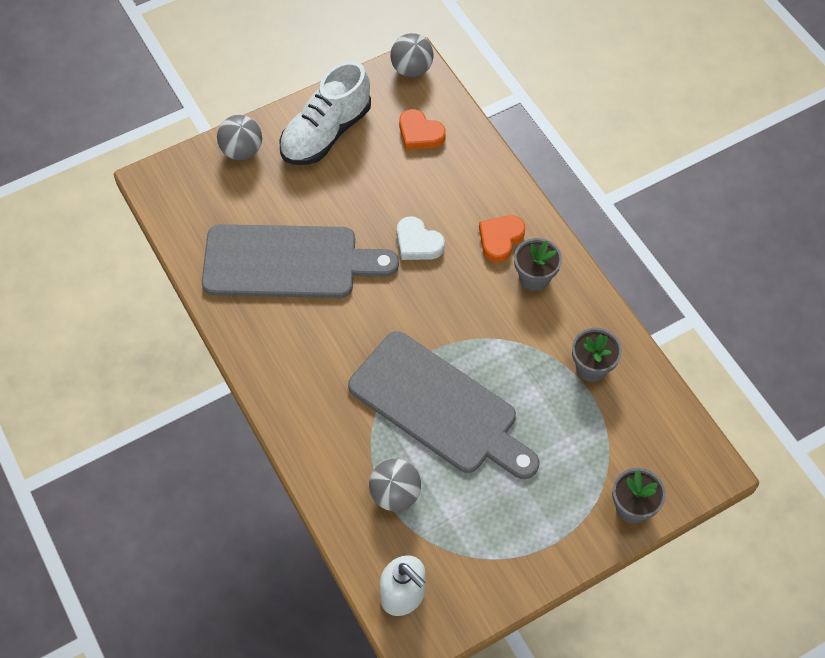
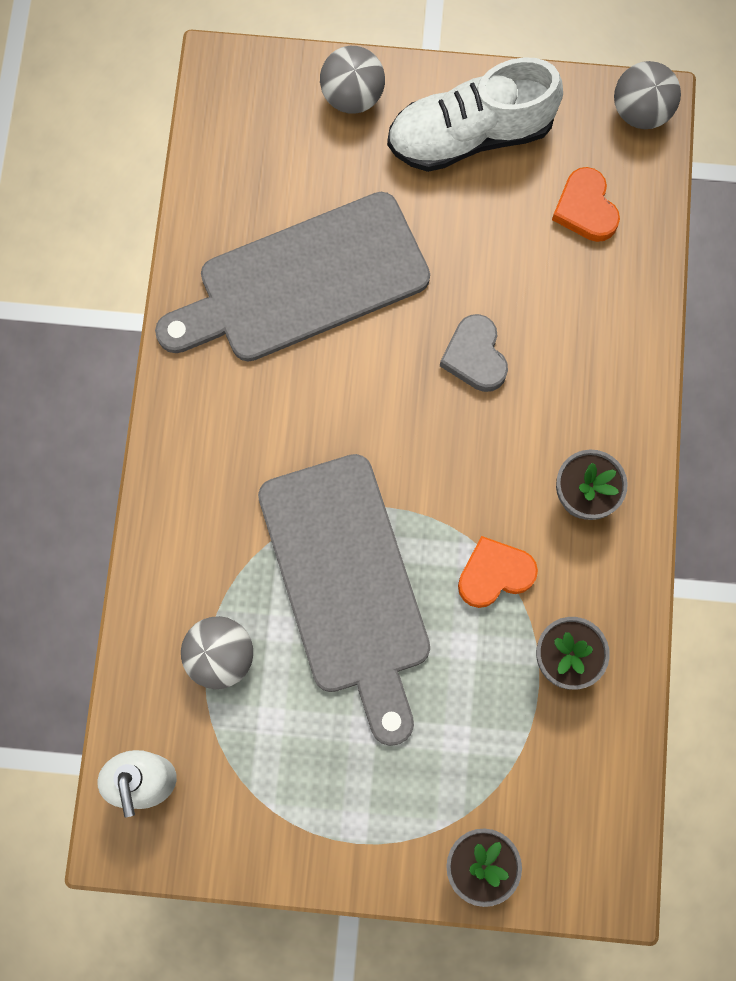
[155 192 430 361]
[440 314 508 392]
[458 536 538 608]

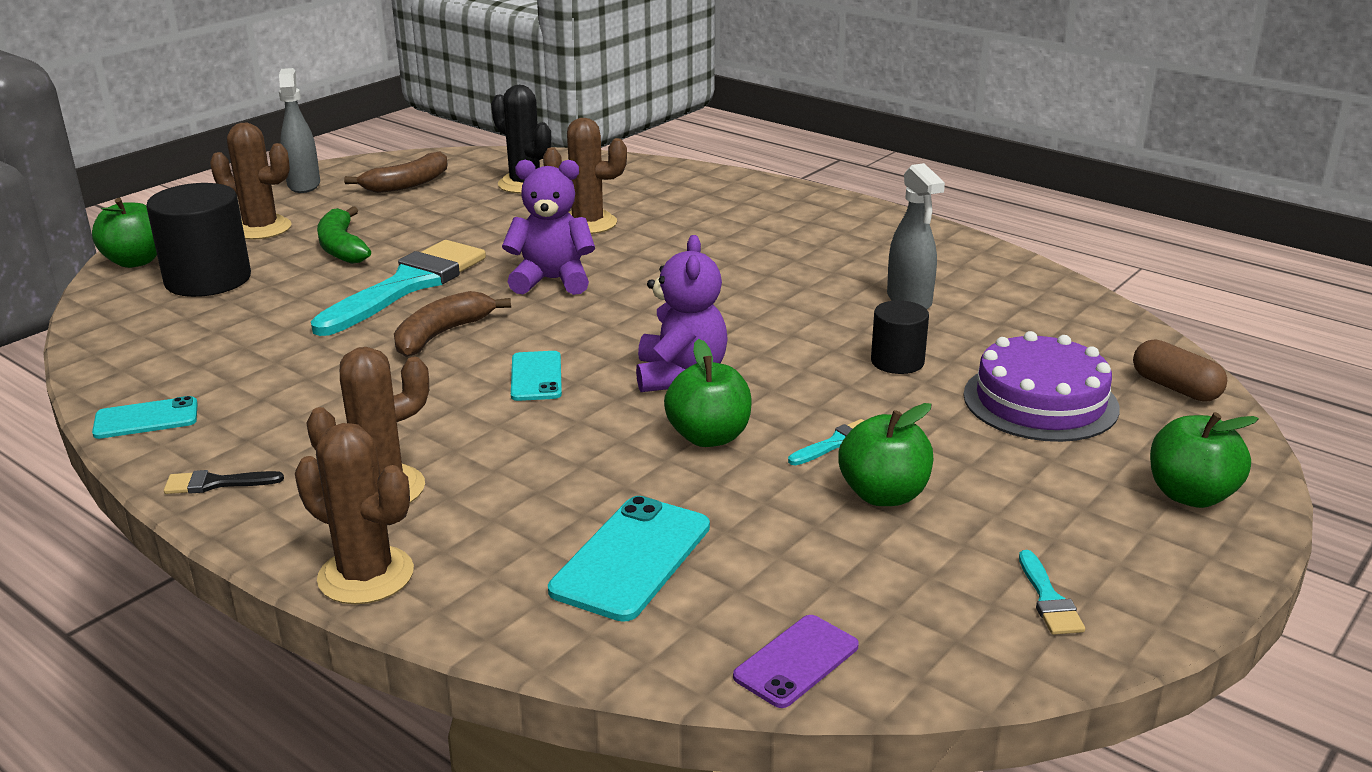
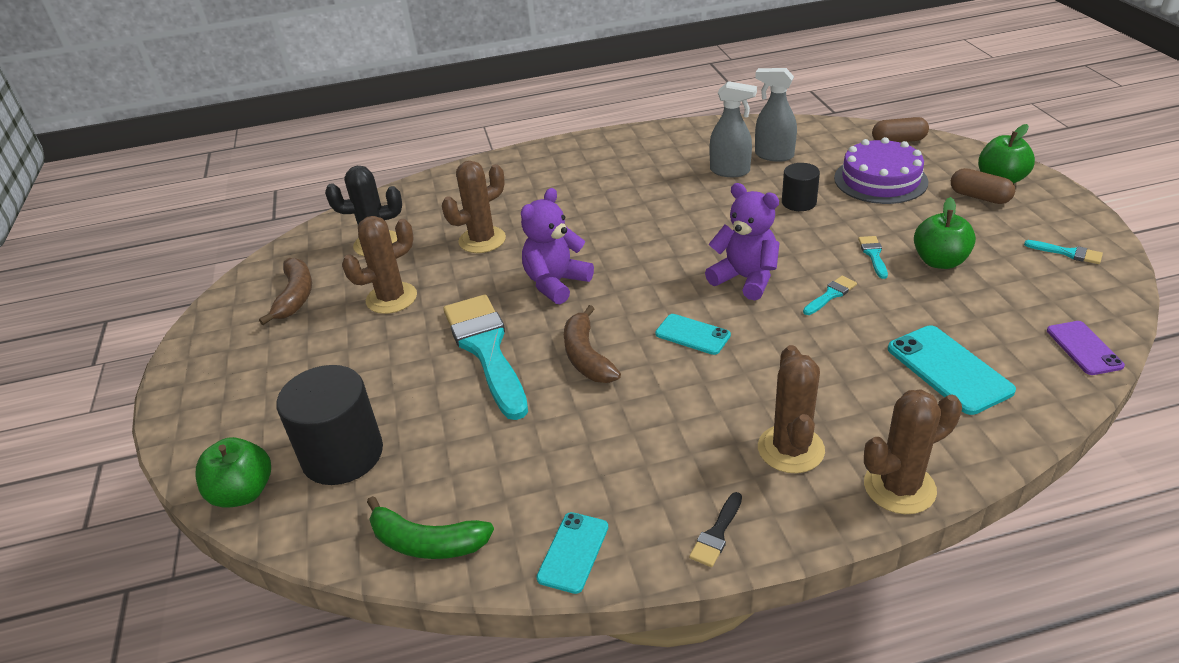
[342 216 417 314]
[755 68 797 162]
[367 496 494 559]
[803 276 857 315]
[951 168 1015 204]

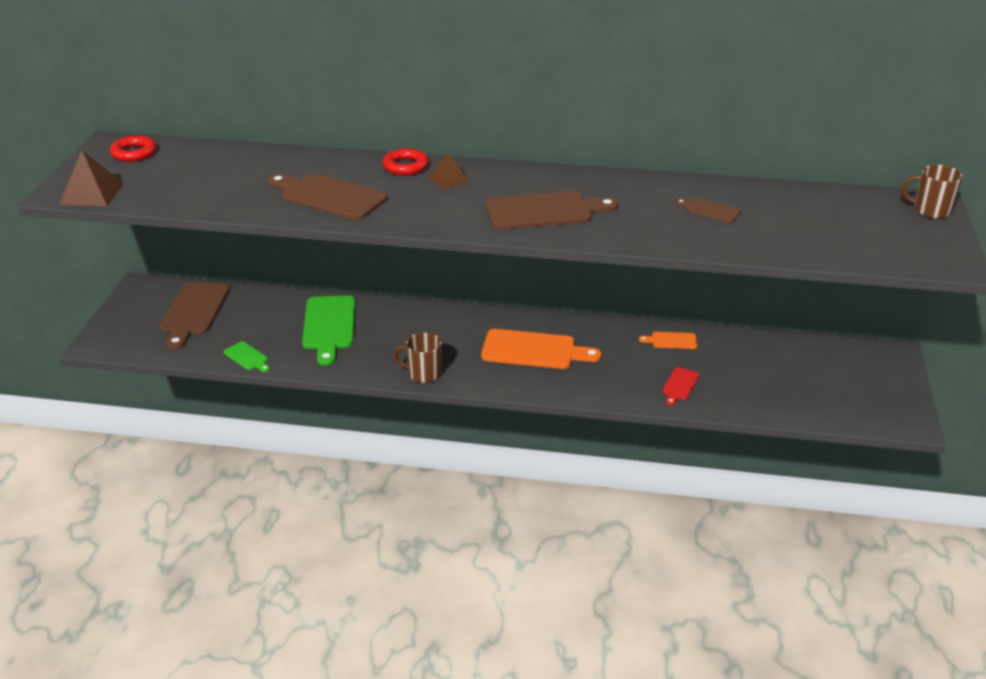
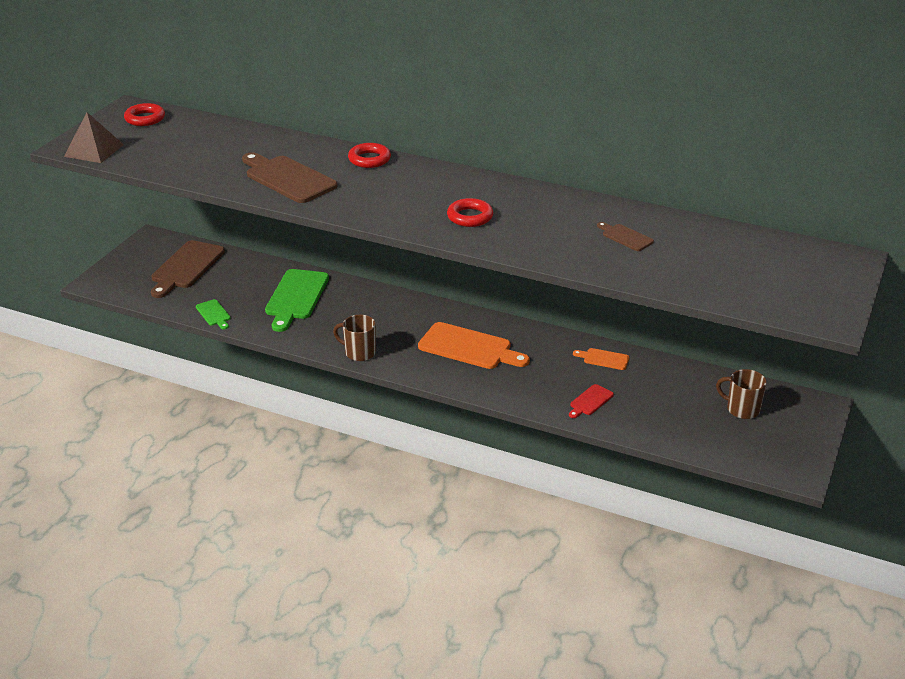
[428 152 469 189] (first image)
[447 198 493 227]
[716 369 767 419]

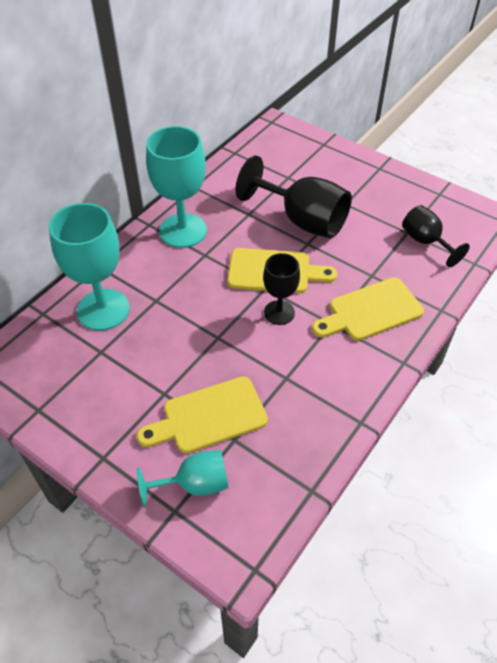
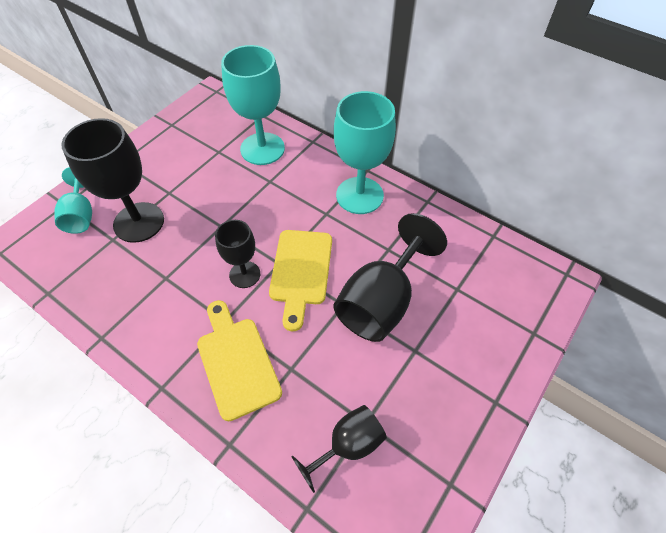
[62 118 164 243]

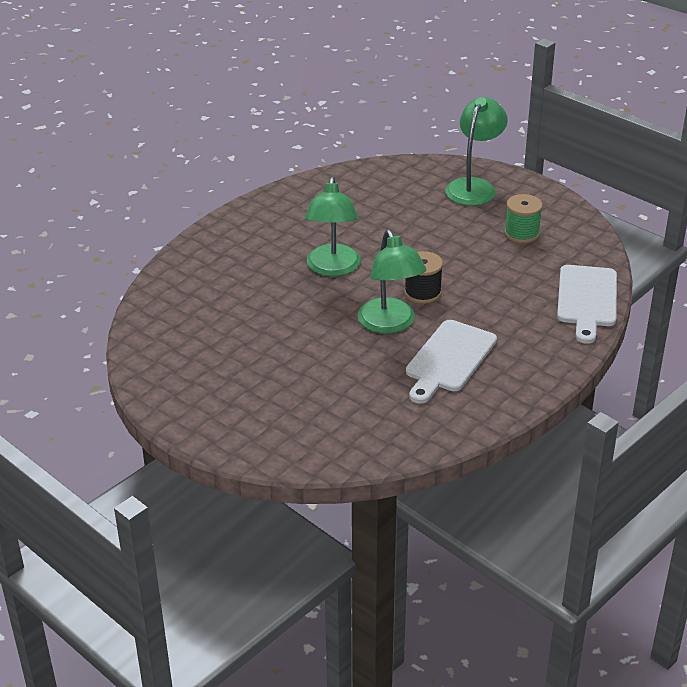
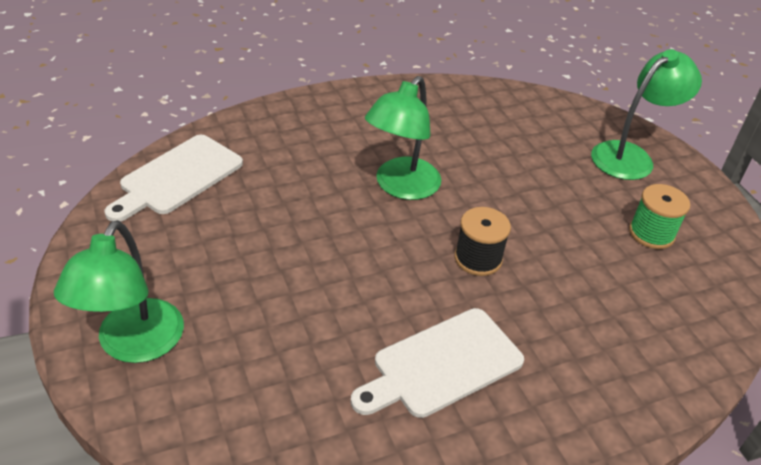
[54 220 184 363]
[104 135 243 222]

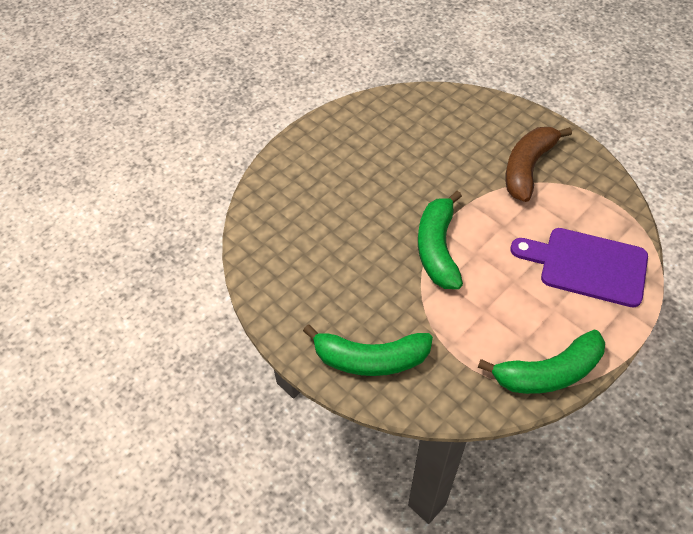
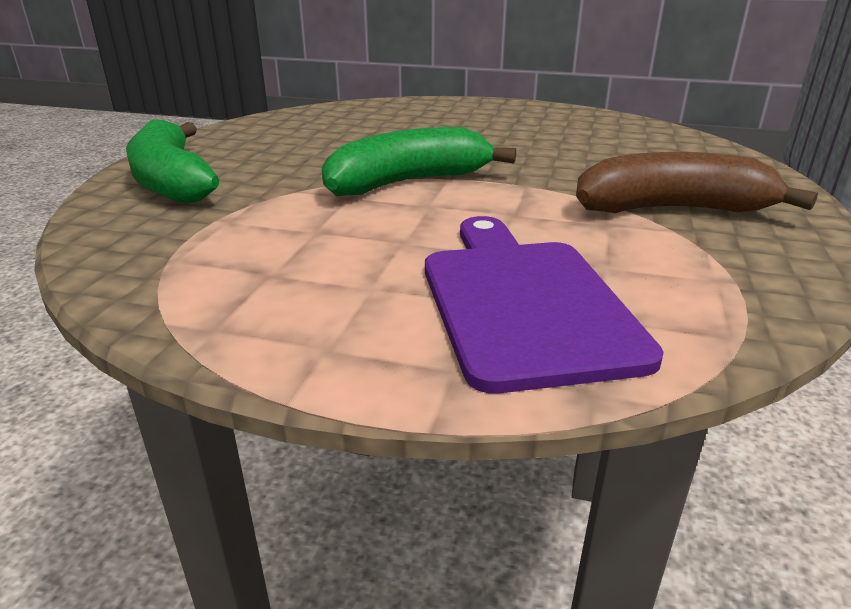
[477 330 605 394] (first image)

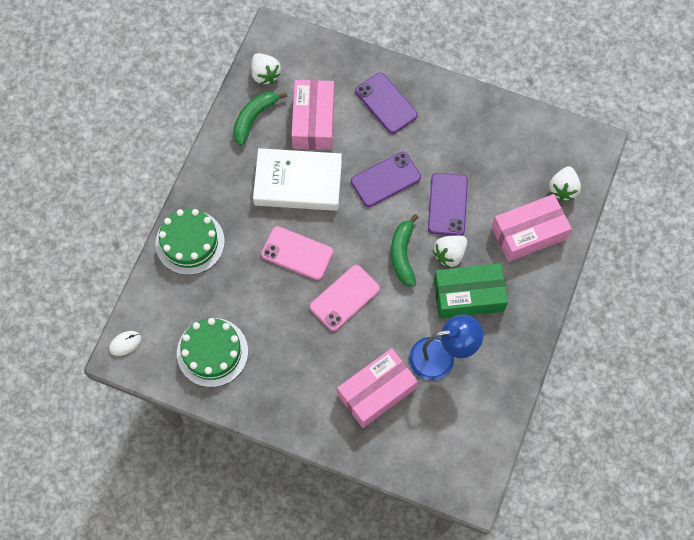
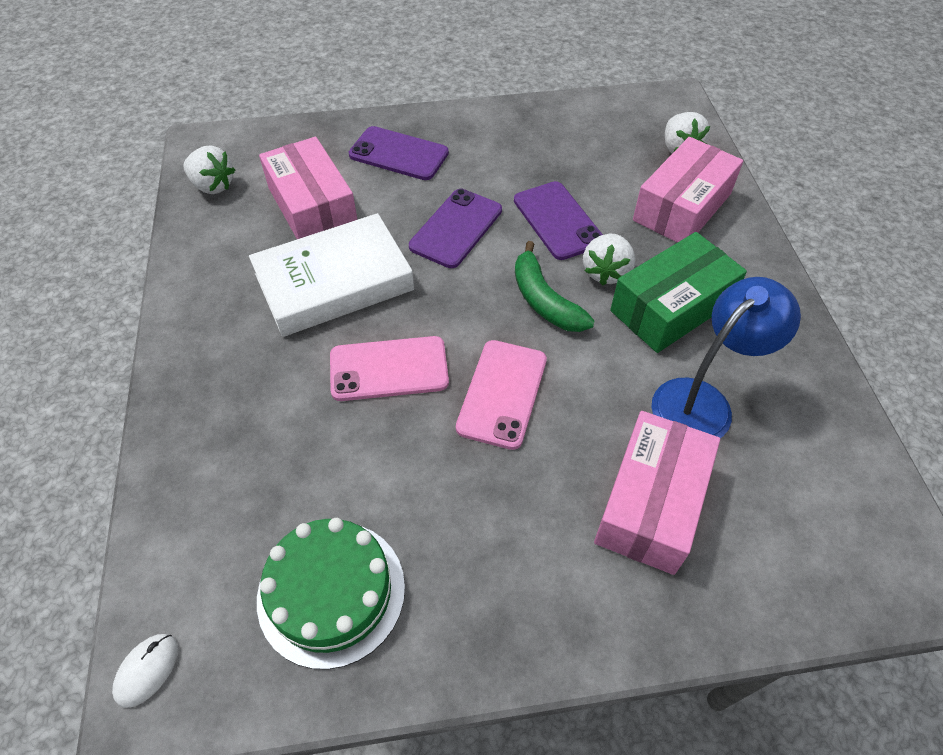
[155 209 225 275] (first image)
[233 92 287 146] (first image)

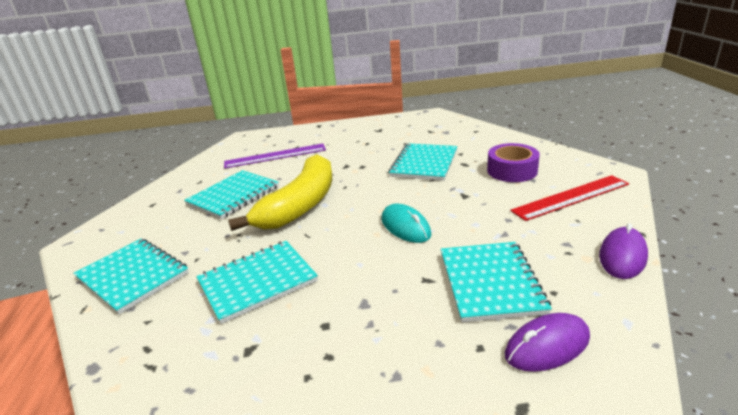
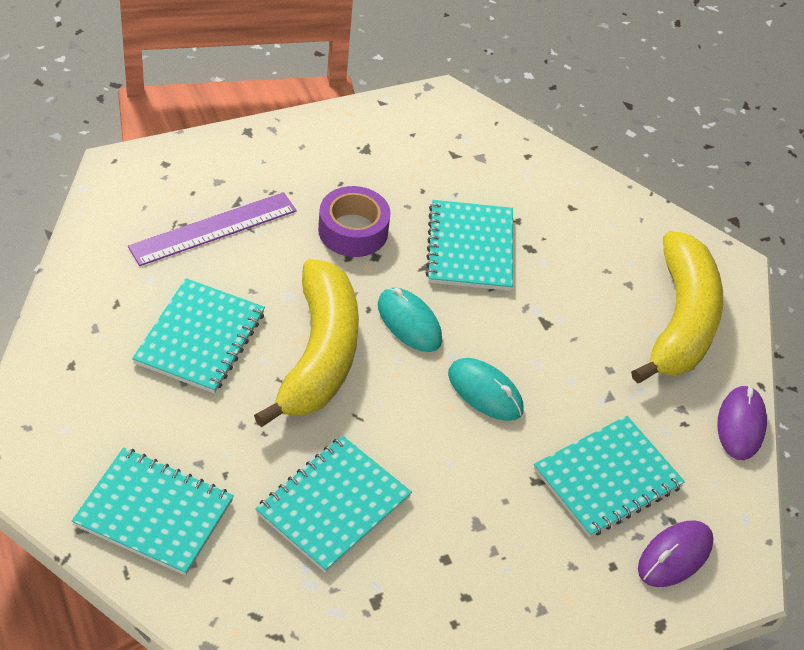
[534 416 685 538]
[318 186 391 257]
[631 231 723 384]
[378 288 442 352]

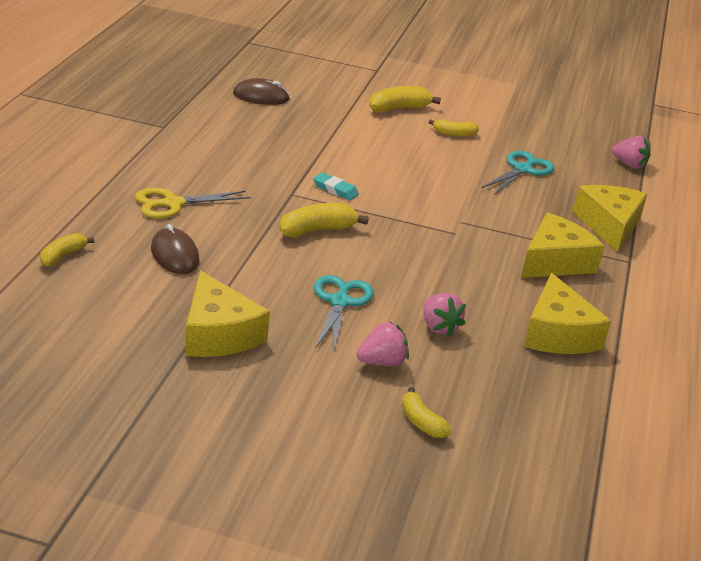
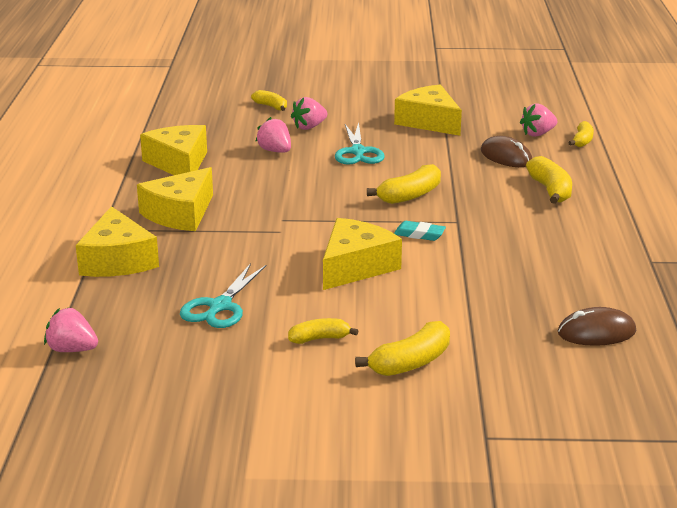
[526 156 572 204]
[323 218 402 290]
[520 103 557 137]

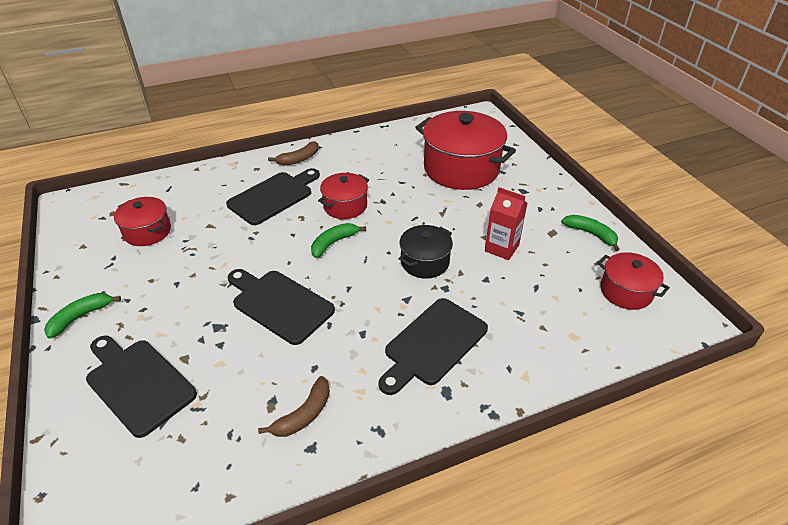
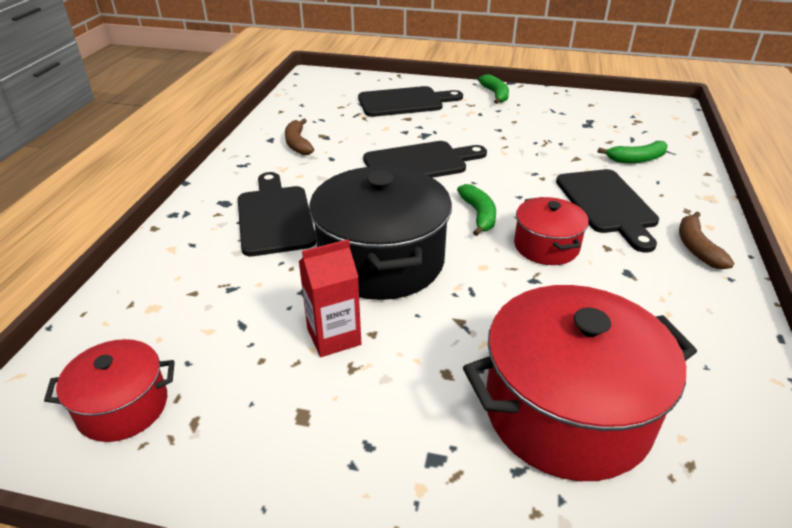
[114 197 171 246] (first image)
[309 166 452 300]
[597 141 668 163]

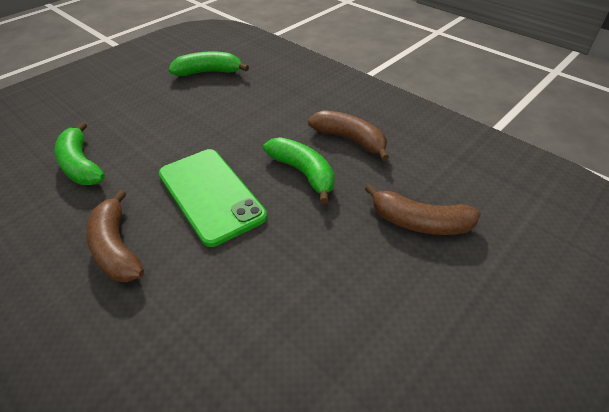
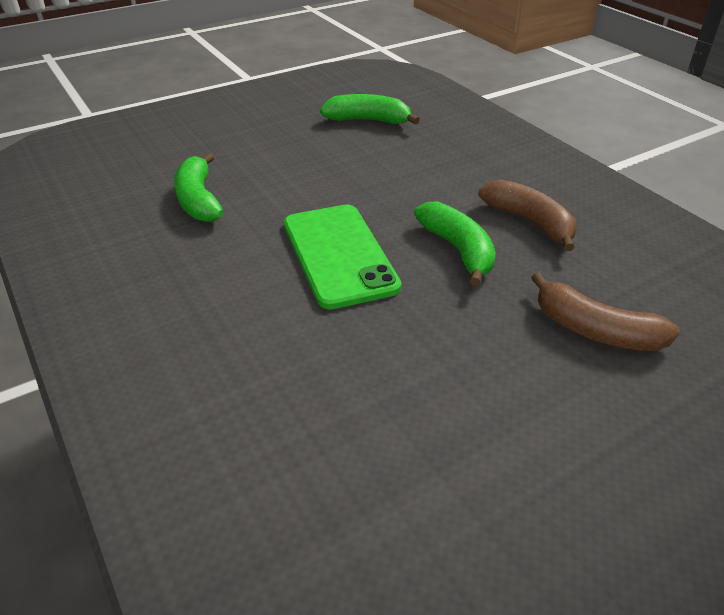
[86 190 144 282] (first image)

